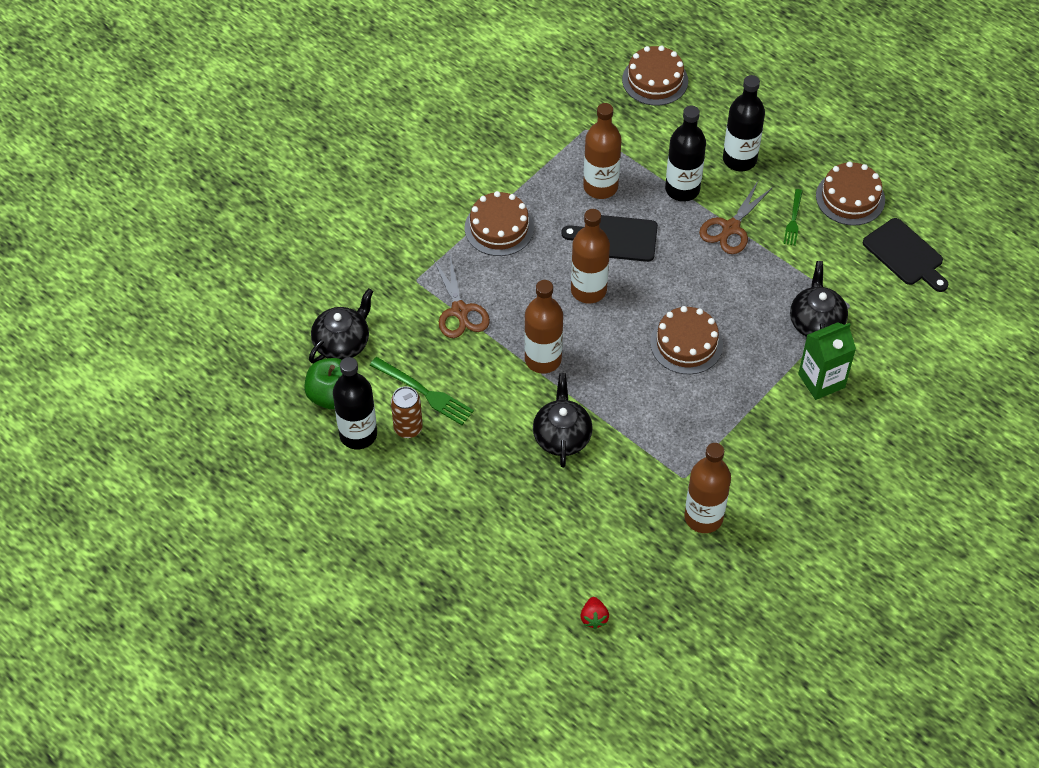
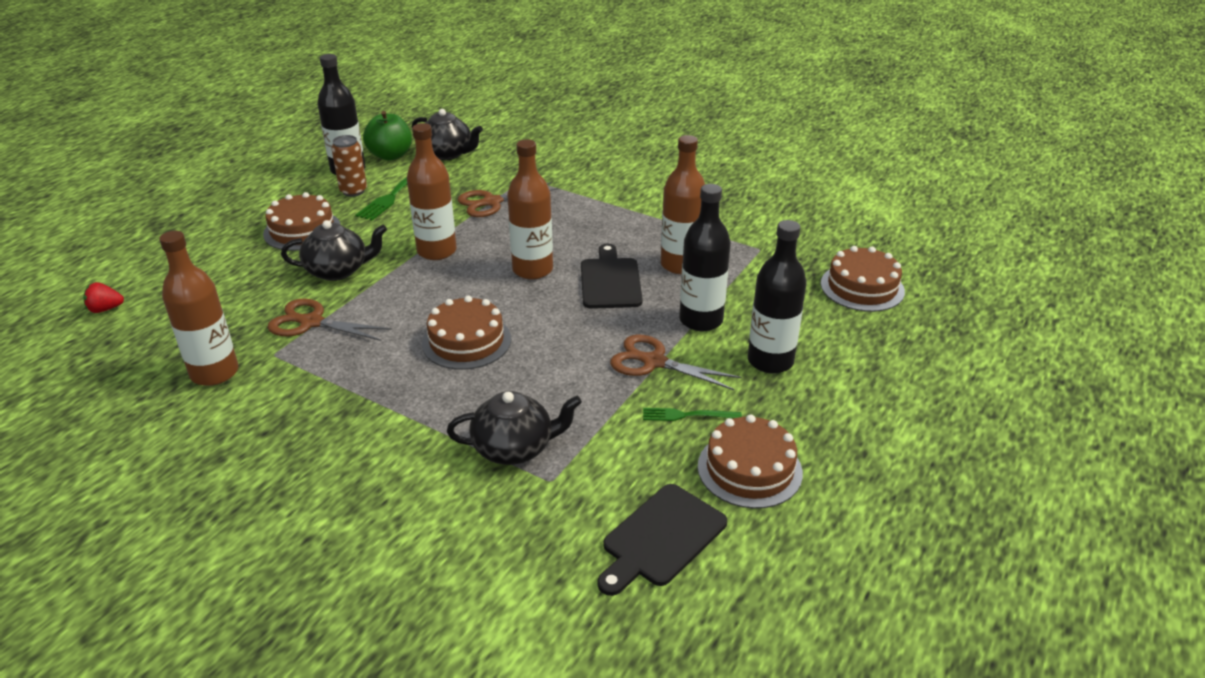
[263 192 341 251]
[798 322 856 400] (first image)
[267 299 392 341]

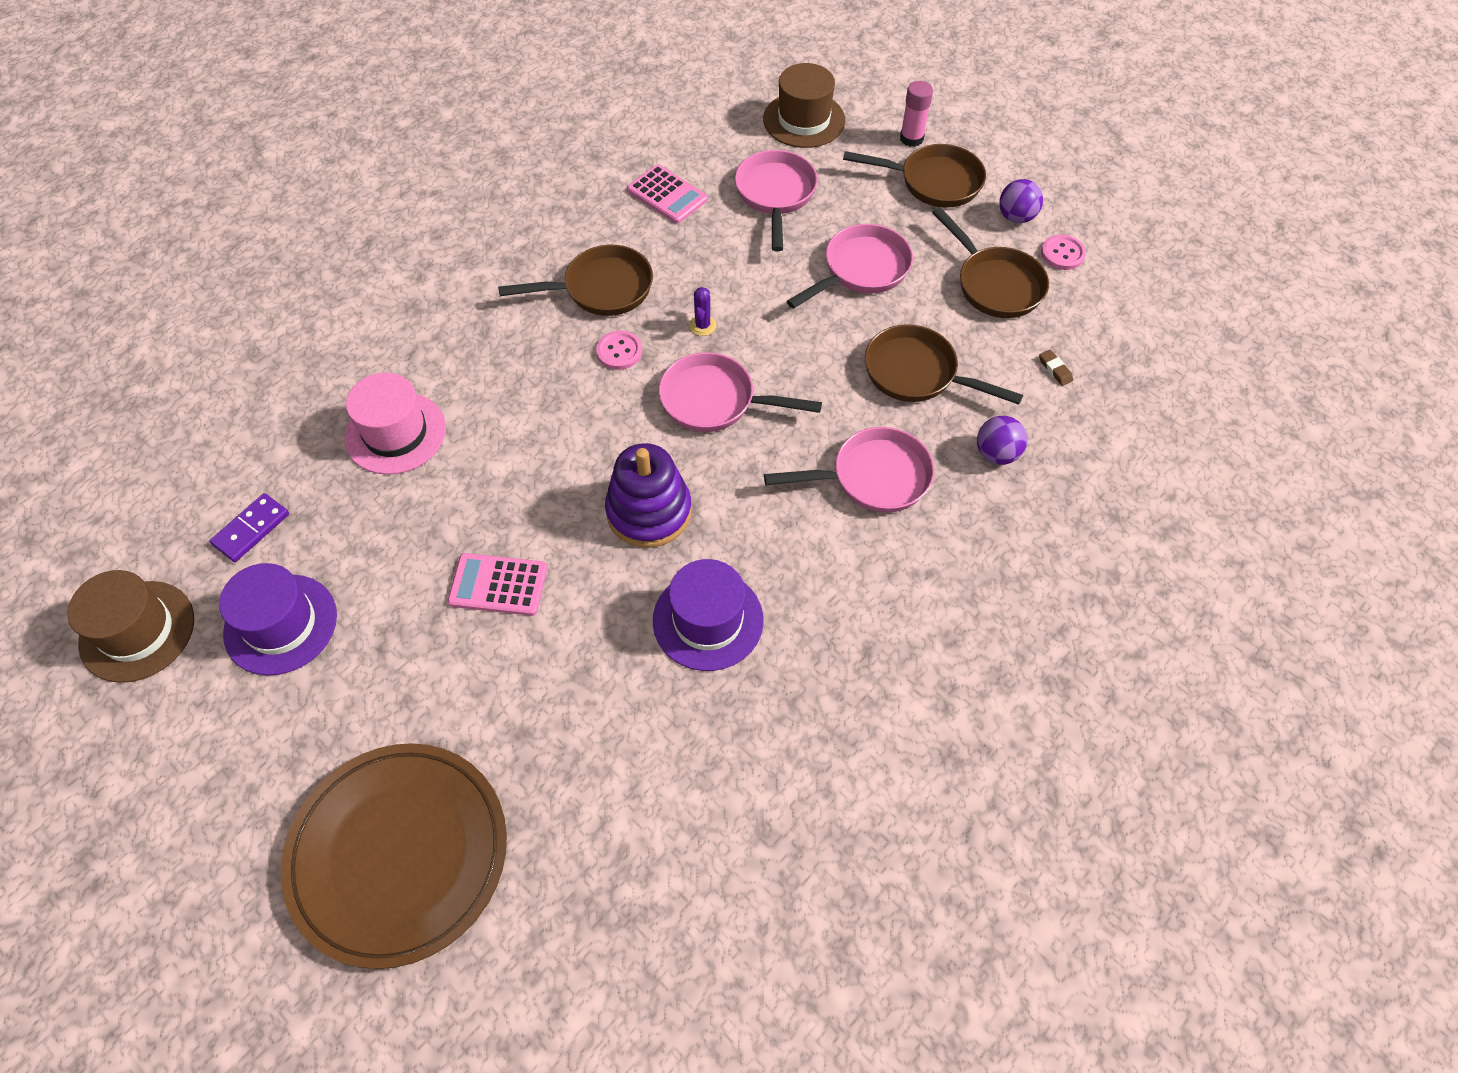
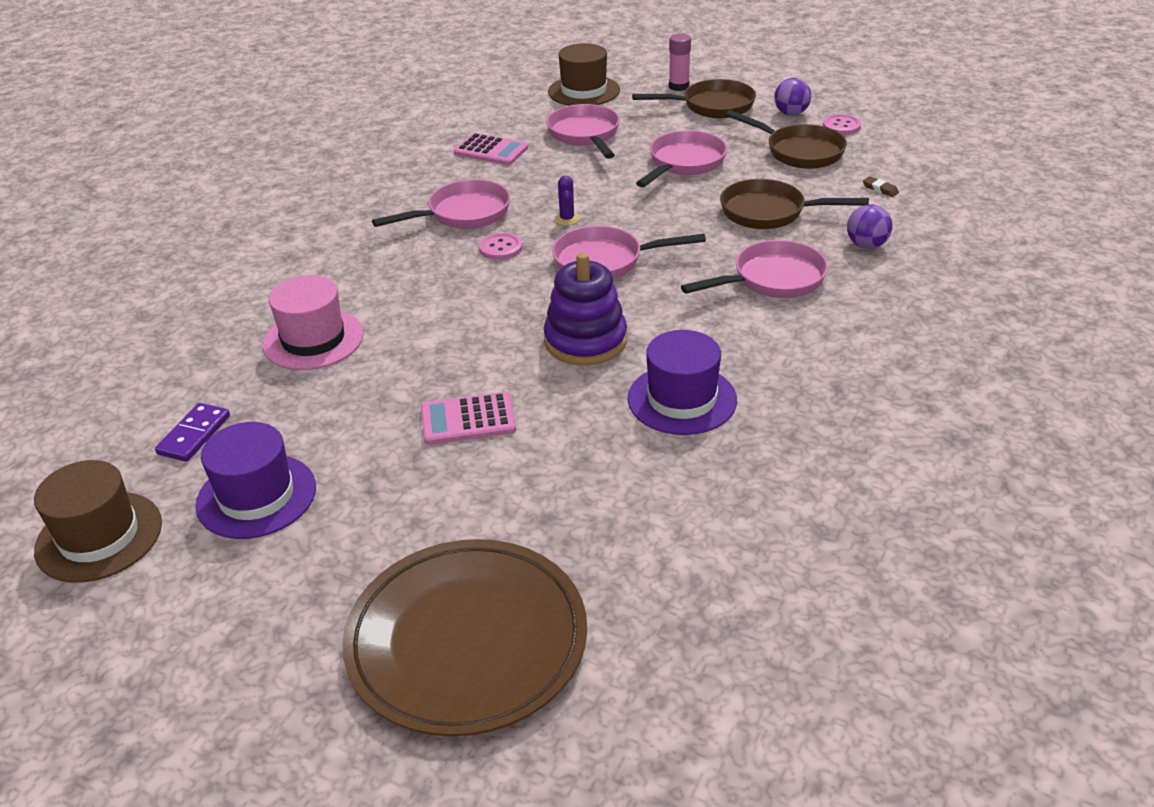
[372 179 510 229]

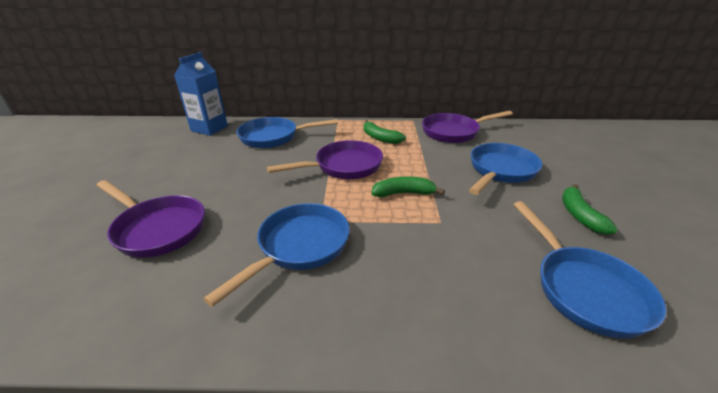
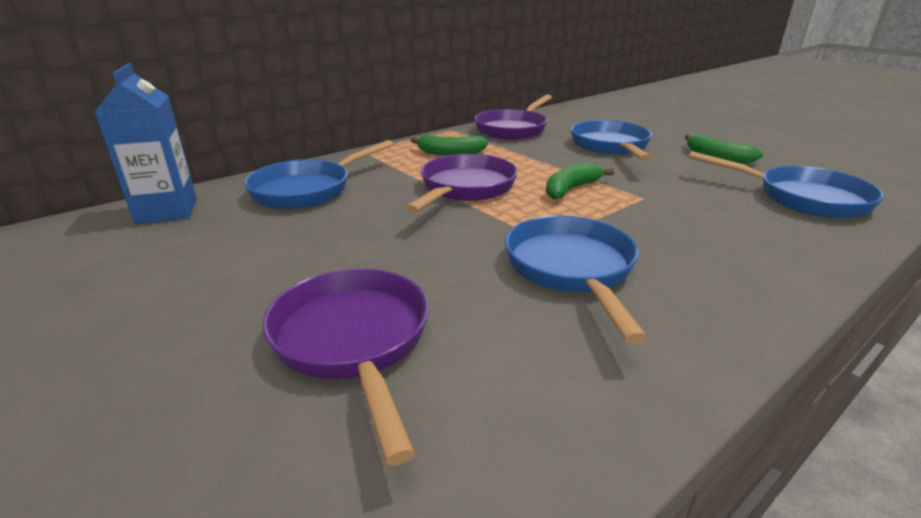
[262 268 429 465]

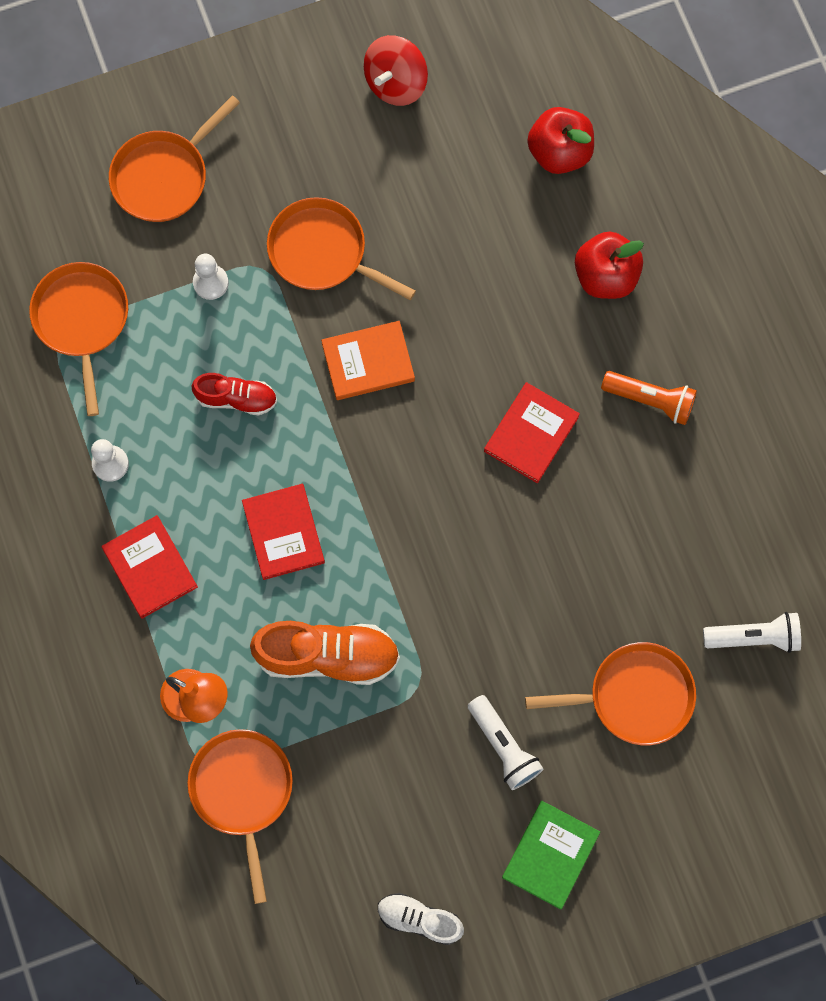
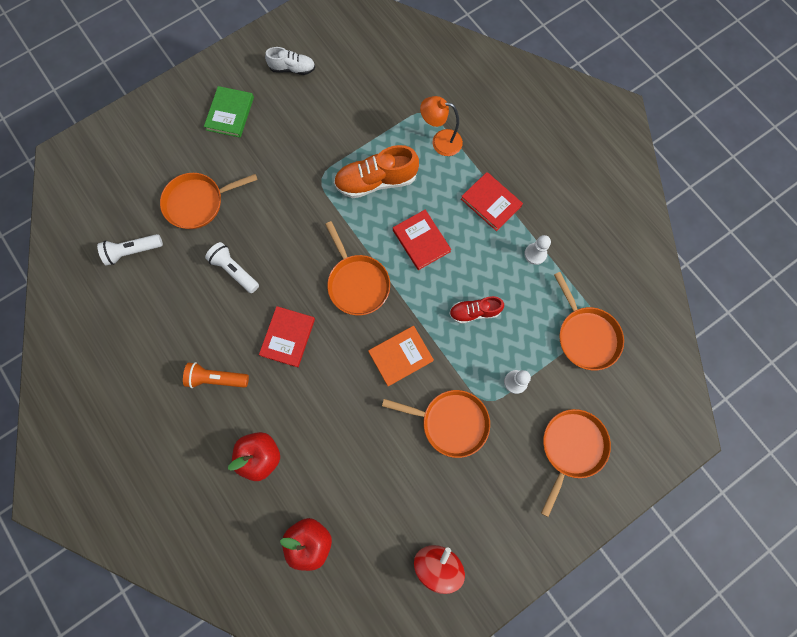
[325 221 390 315]
[205 242 259 293]

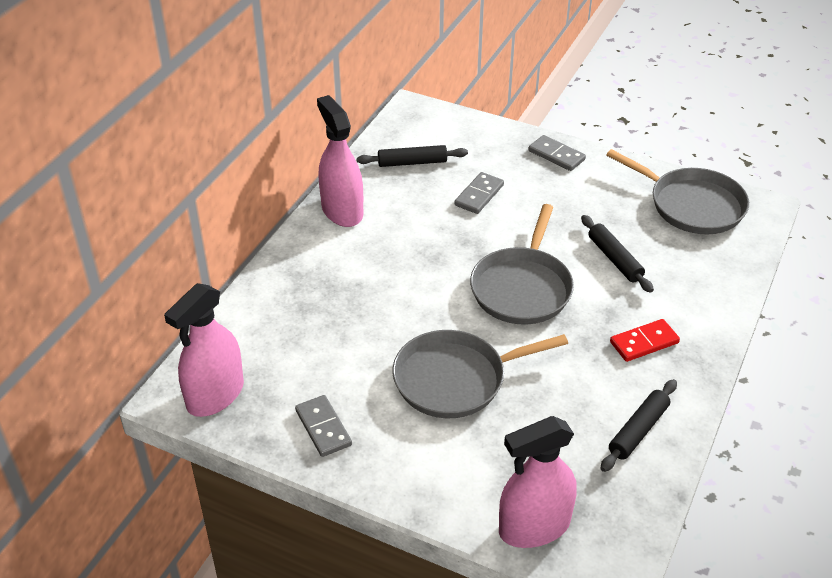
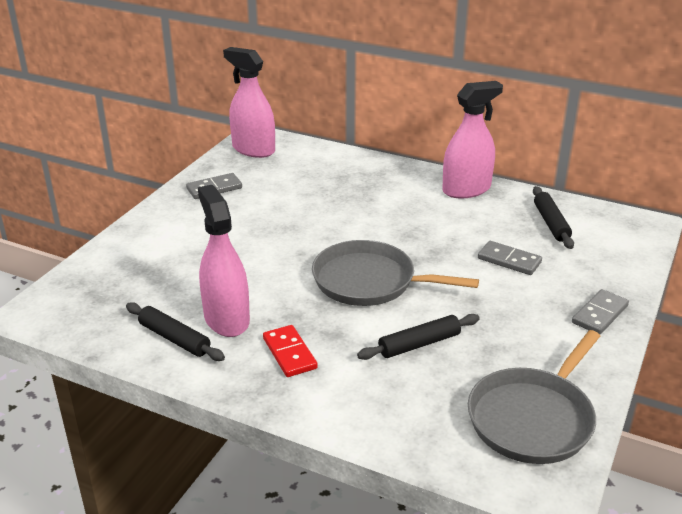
[392 330 568 418] (first image)
[198 185 250 337]

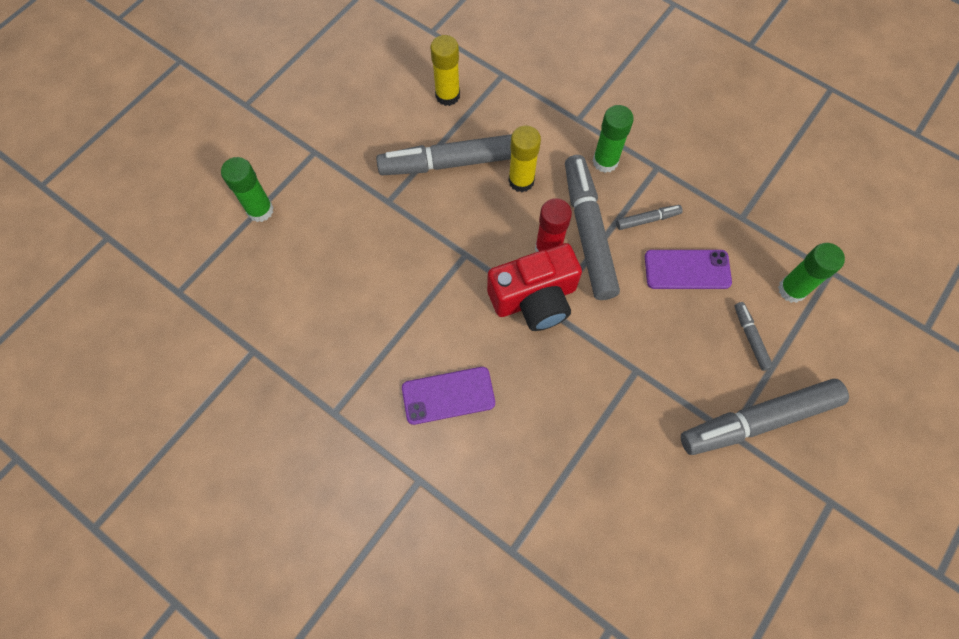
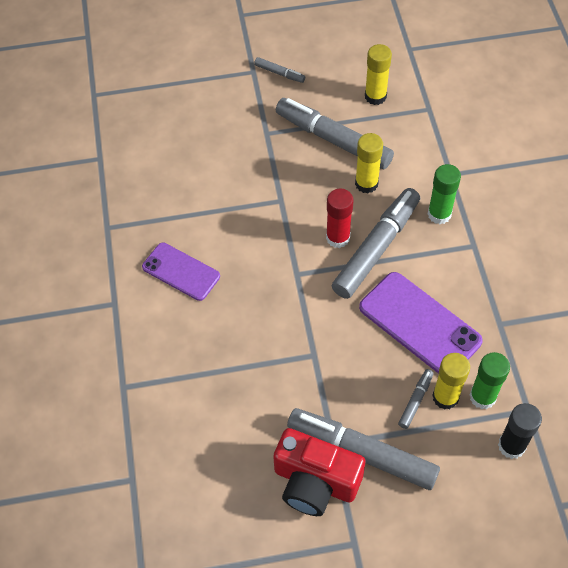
[221 157 274 222] (first image)
[273 428 366 516]
[254 57 305 83]
[359 272 483 374]
[432 353 470 410]
[498 403 542 459]

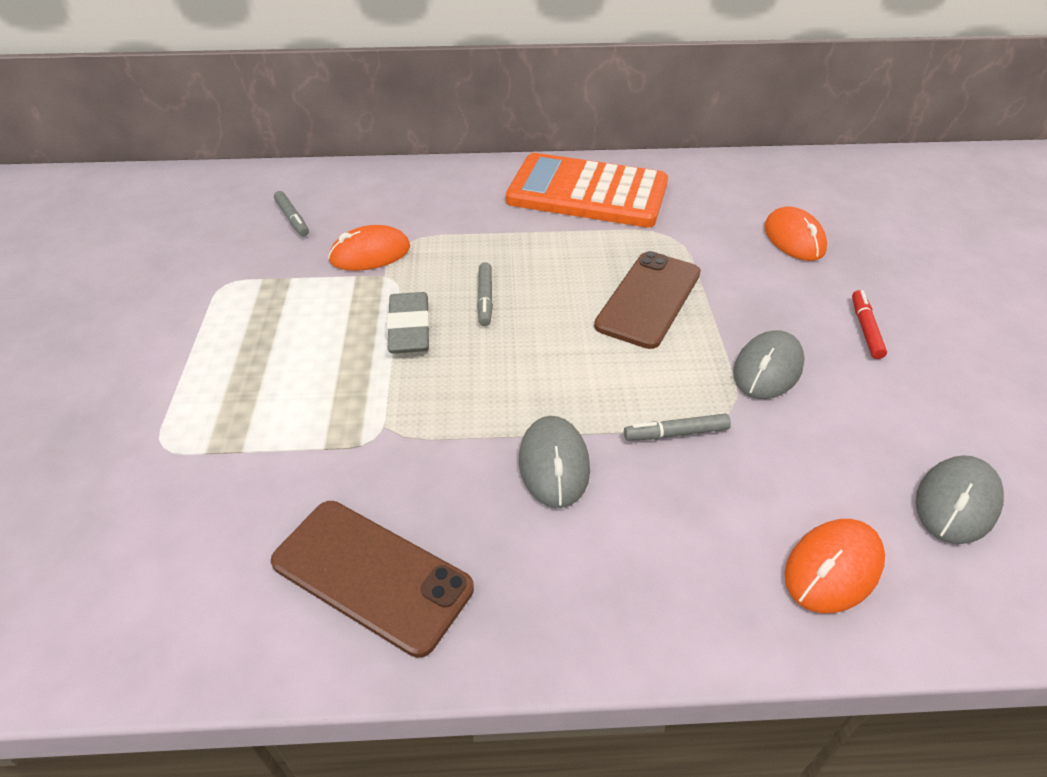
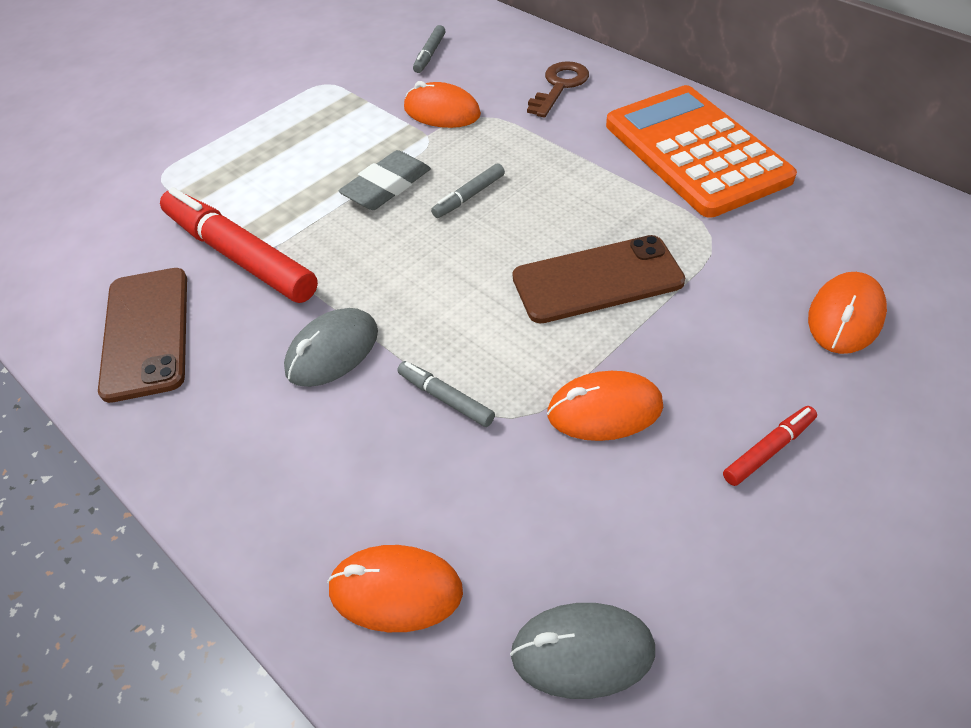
[547 371 663 441]
[160 187 318 303]
[527 61 589 118]

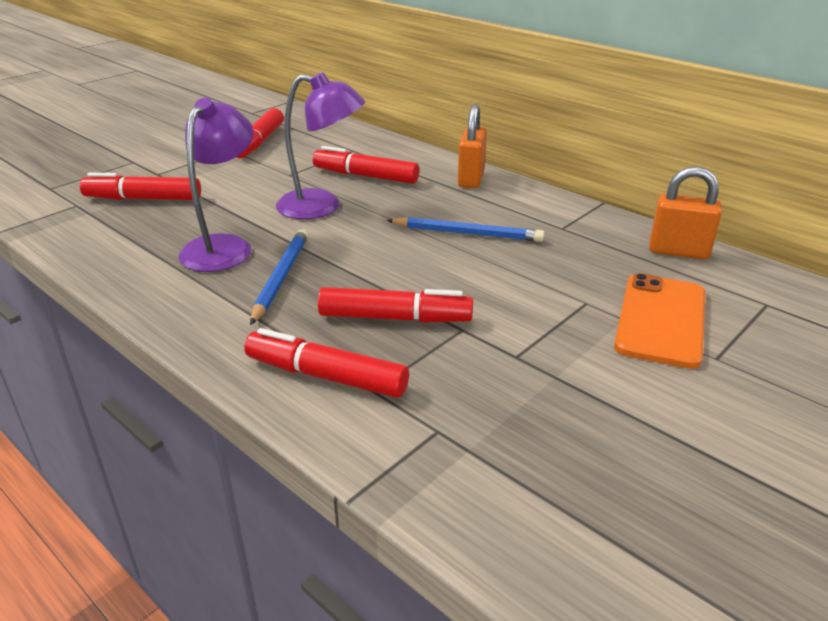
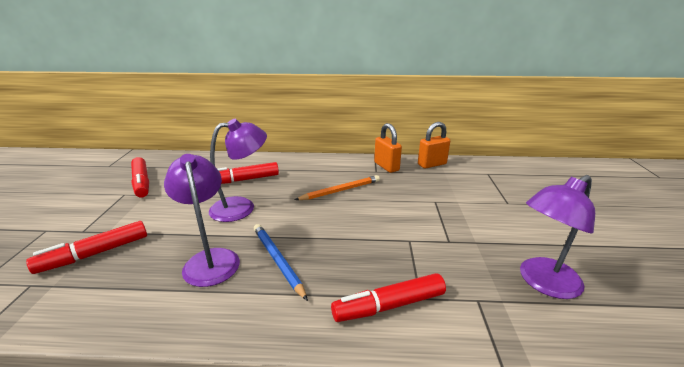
[318 287 473 323] (first image)
[295 175 380 200]
[374 123 402 173]
[614 273 706 369] (first image)
[520 175 595 299]

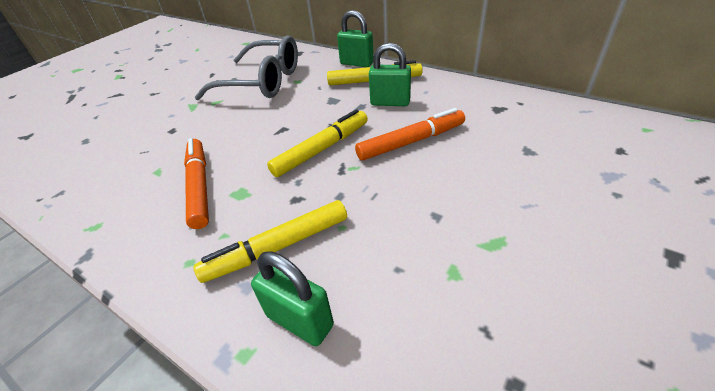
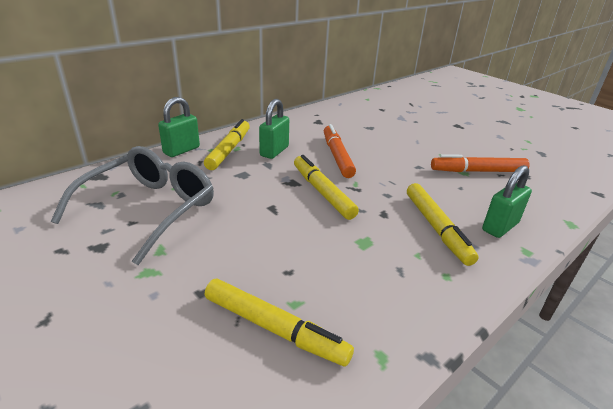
[431 154 530 172]
[205 279 354 367]

